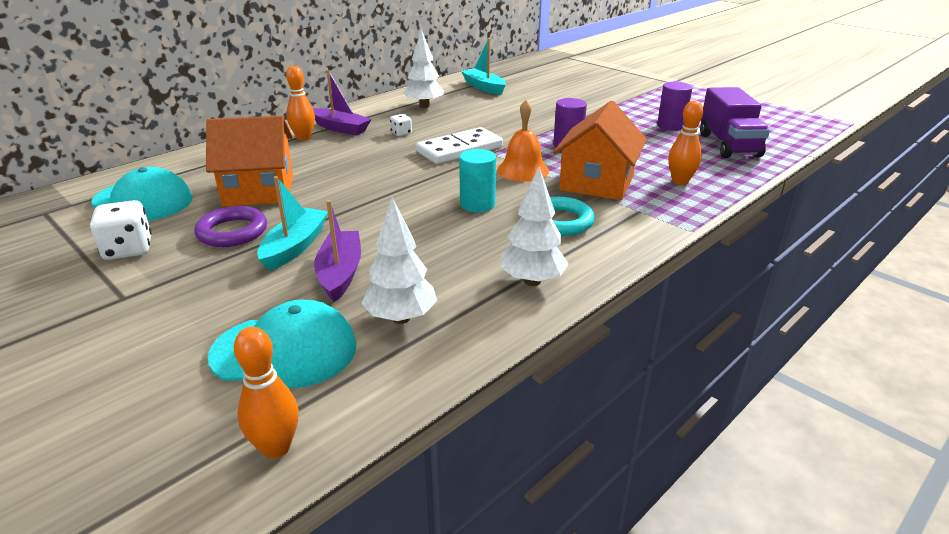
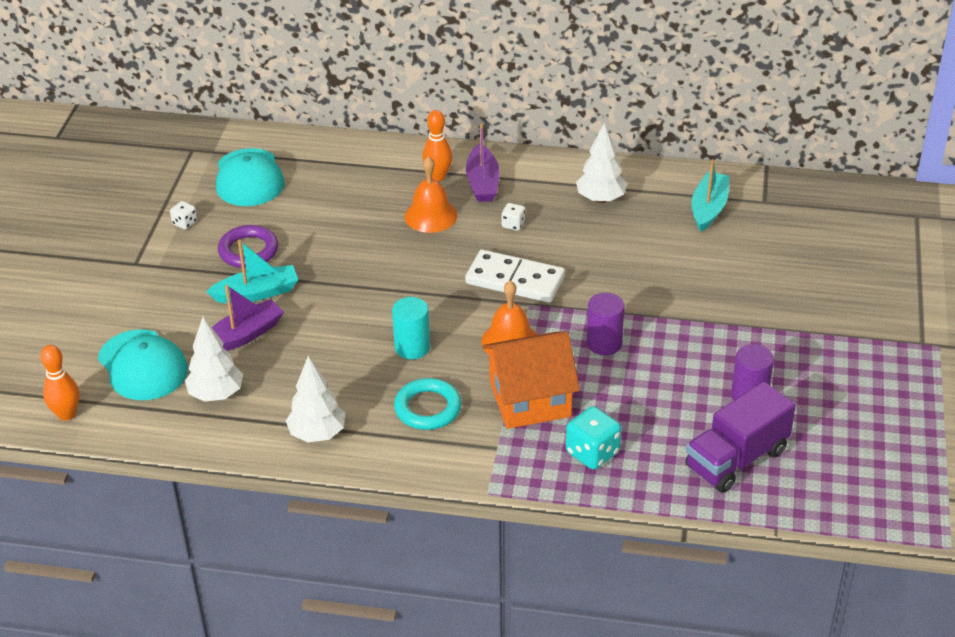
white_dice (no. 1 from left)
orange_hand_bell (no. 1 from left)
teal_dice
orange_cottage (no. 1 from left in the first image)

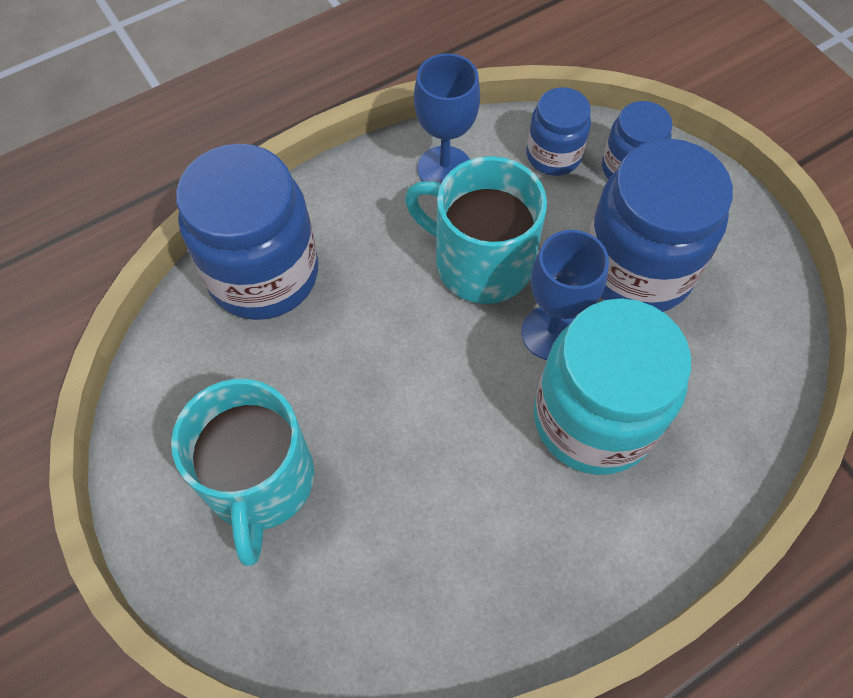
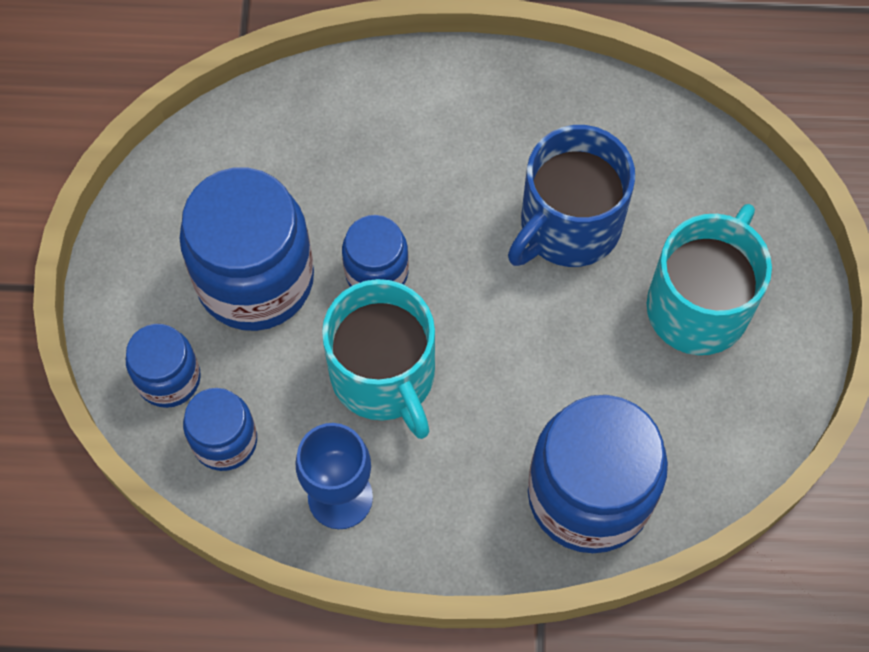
royal_blue_preserve_jar (no. 4 from left)
royal_blue_coffee_mug
teal_preserve_jar

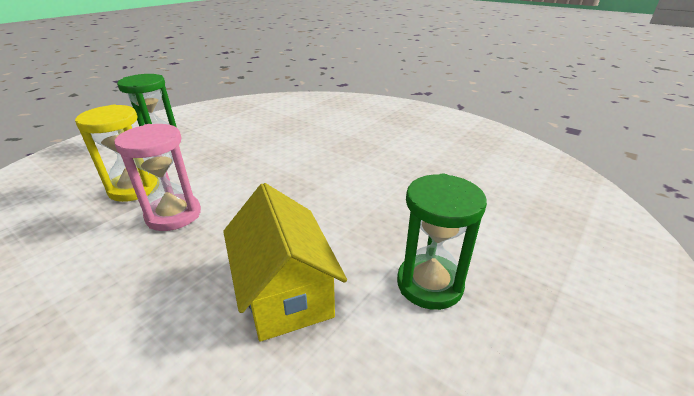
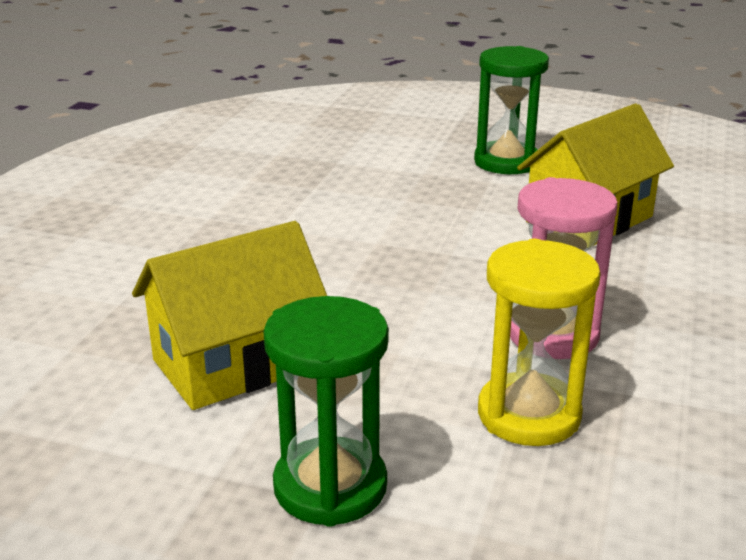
bright_yellow_cottage (no. 1 from left)

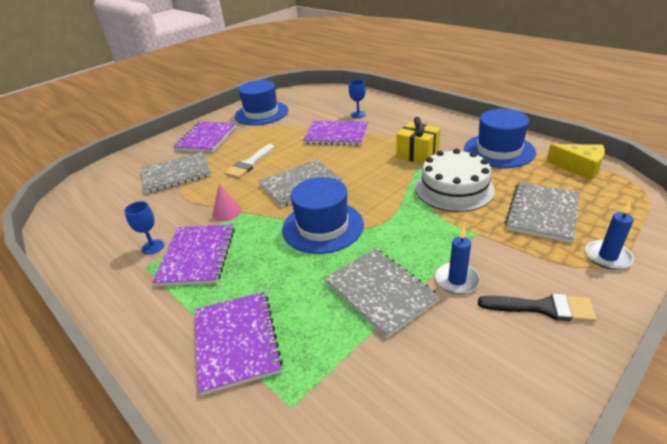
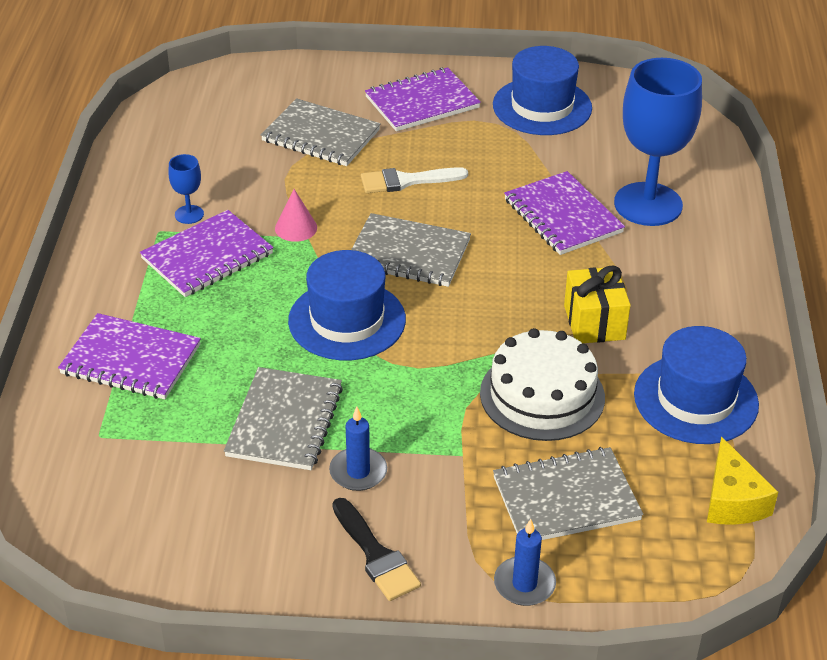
purple_exercise_book (no. 1 from left)
royal_blue_goblet (no. 2 from left)

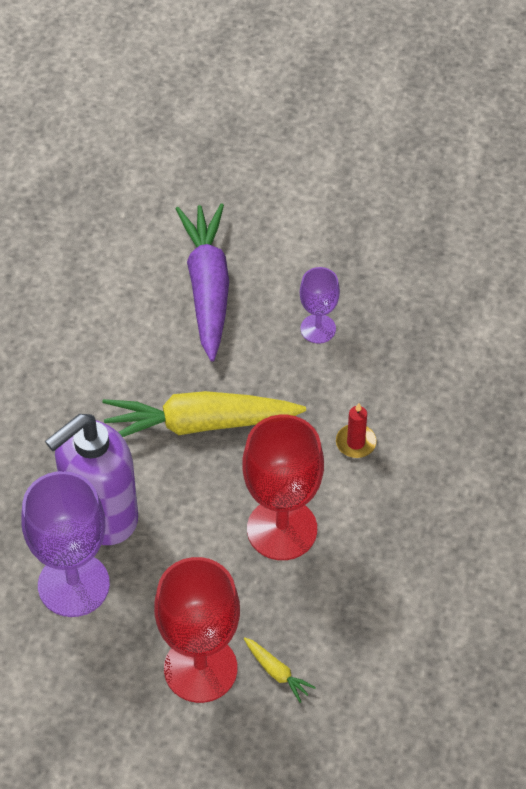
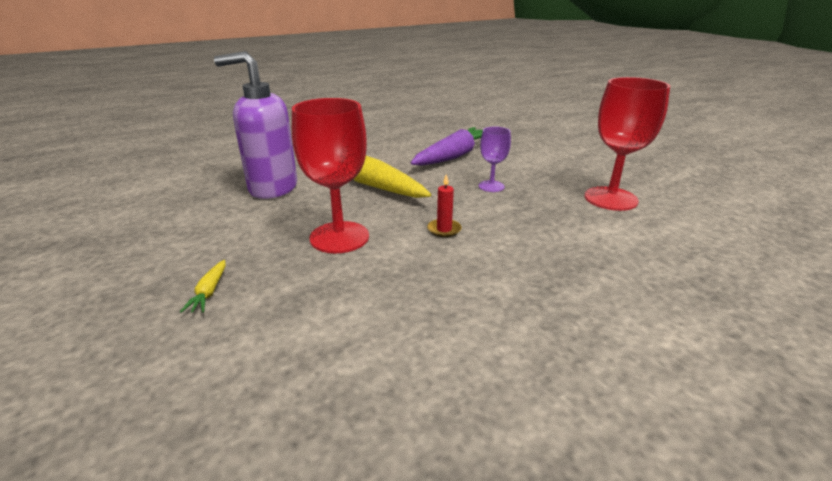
crimson_goblet (no. 2 from left)
purple_goblet (no. 1 from left in the first image)

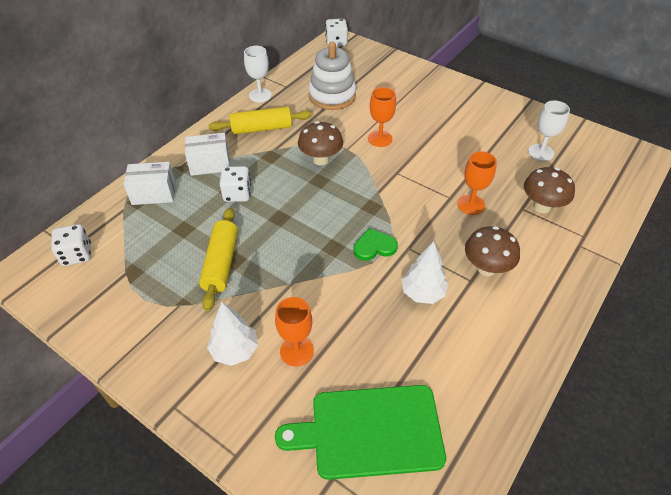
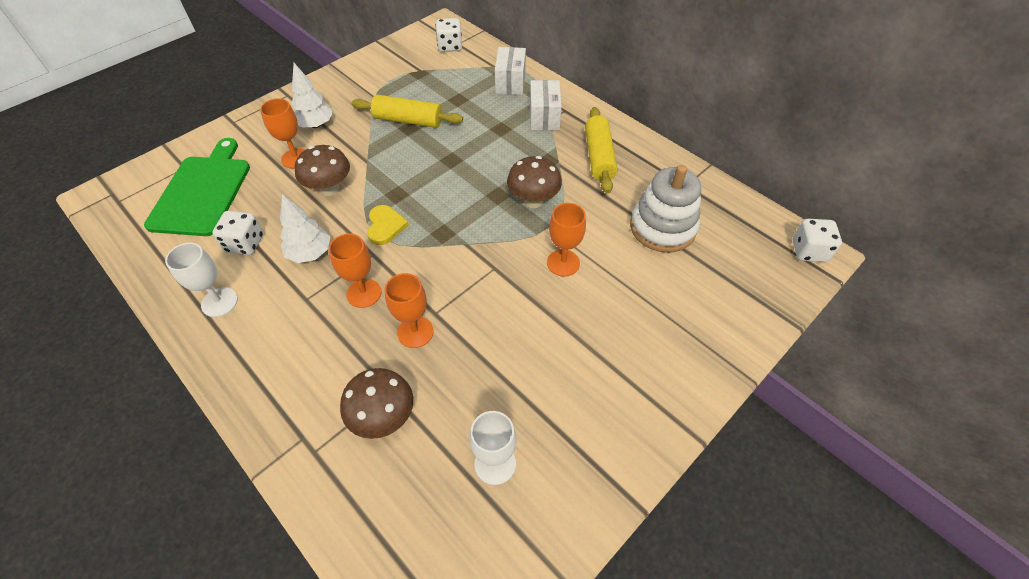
white_goblet (no. 1 from left)
white_dice (no. 1 from left)
dark_brown_fungus (no. 1 from left)
orange_goblet (no. 2 from left)
bright_yellow_heart

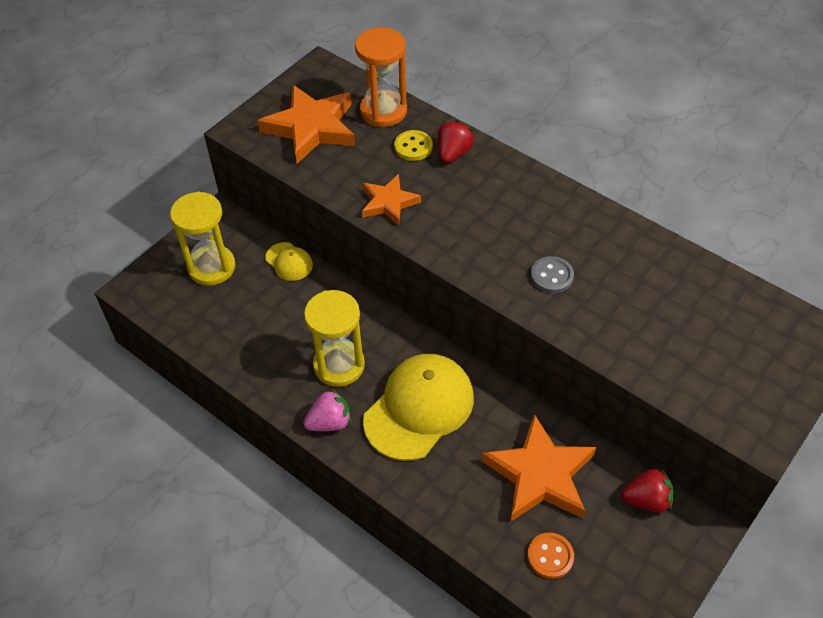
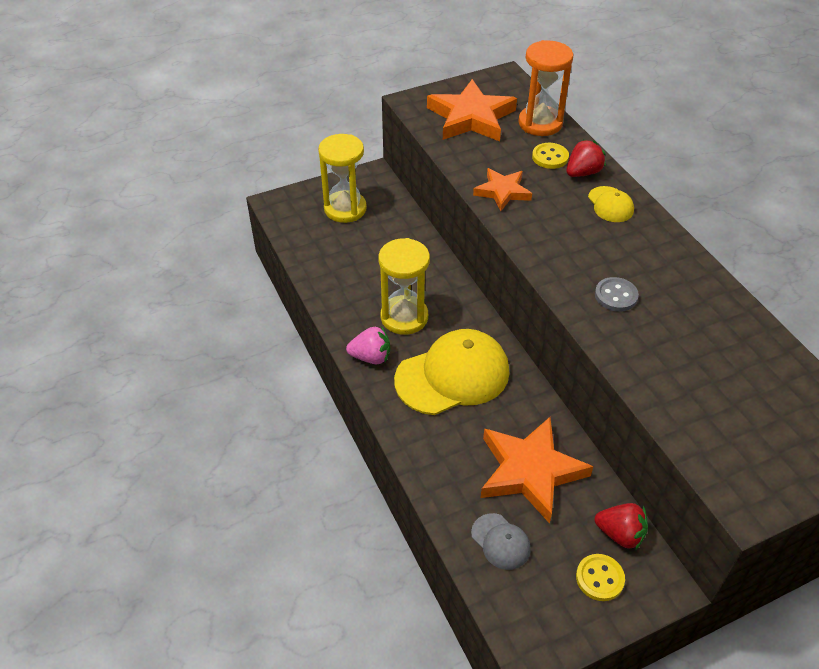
grey_peaked_cap
bright_yellow_sewing_button (no. 2 from left)
bright_yellow_peaked_cap (no. 2 from left)

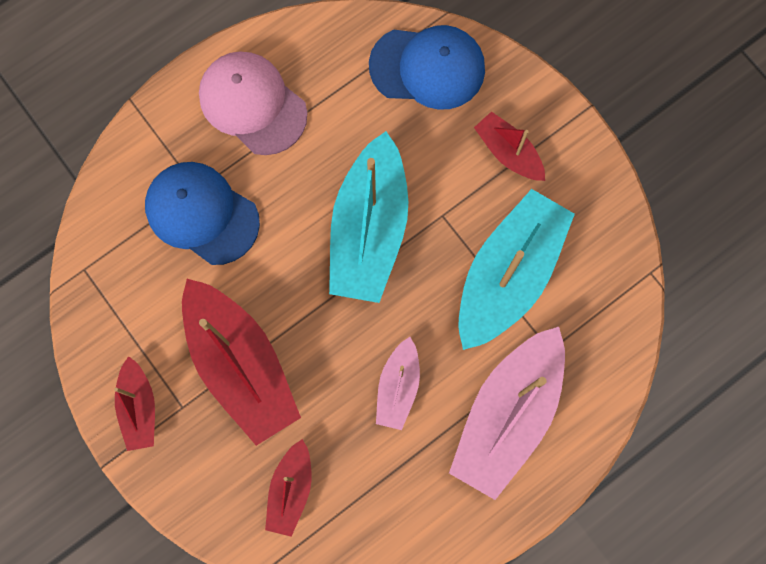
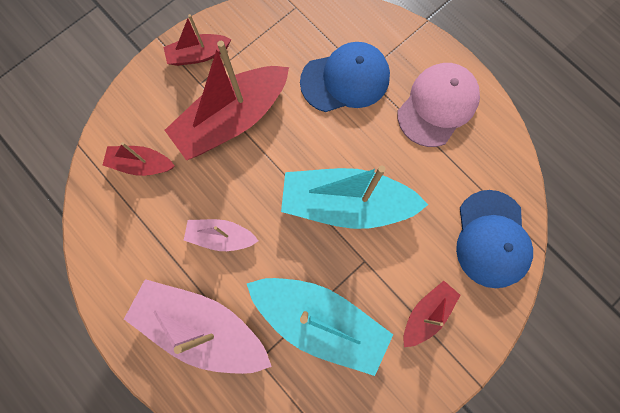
royal_blue_peaked_cap (no. 1 from left)

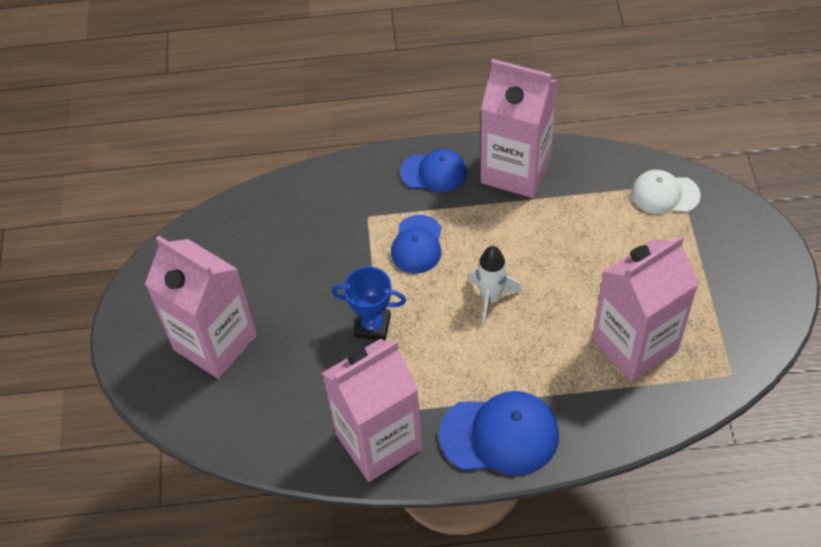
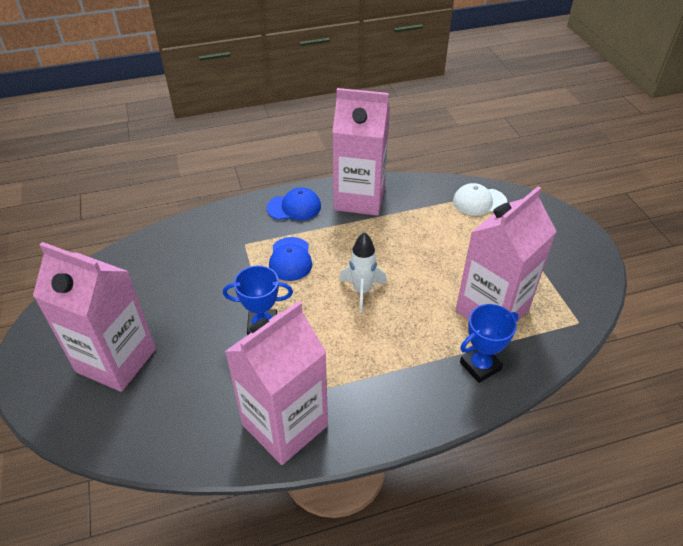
royal_blue_prize_cup (no. 2 from left)
royal_blue_peaked_cap (no. 3 from left in the first image)

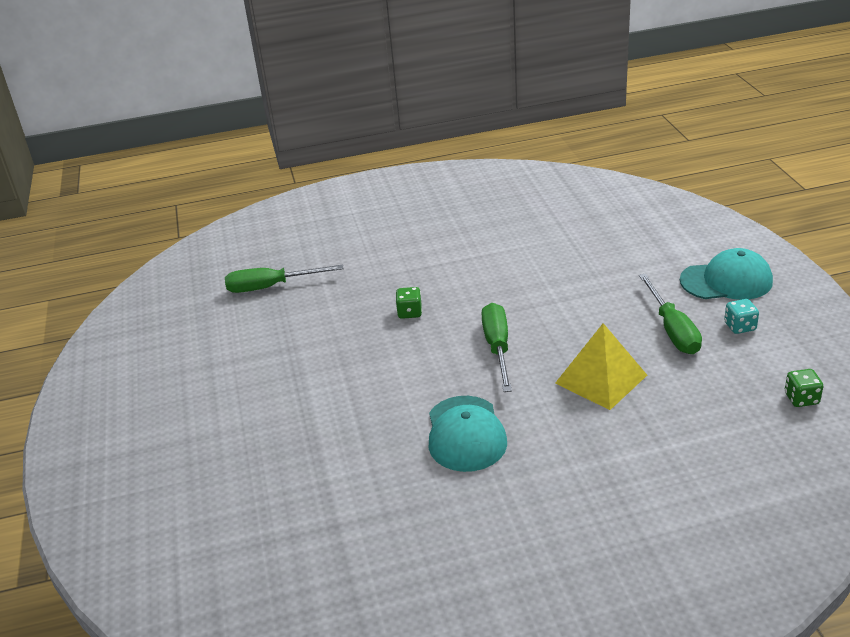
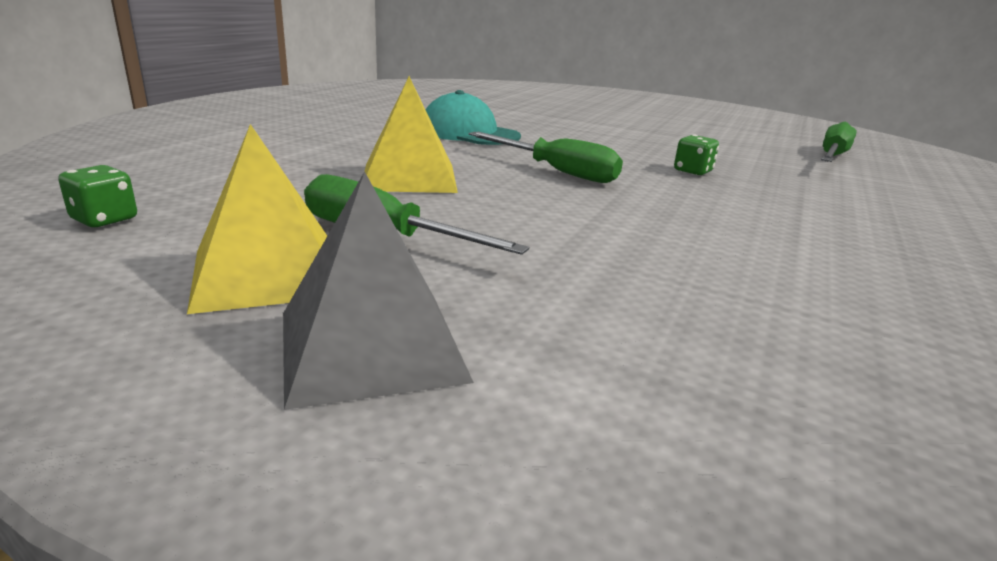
bright_yellow_solid_pyramid (no. 1 from left)
grey_solid_pyramid

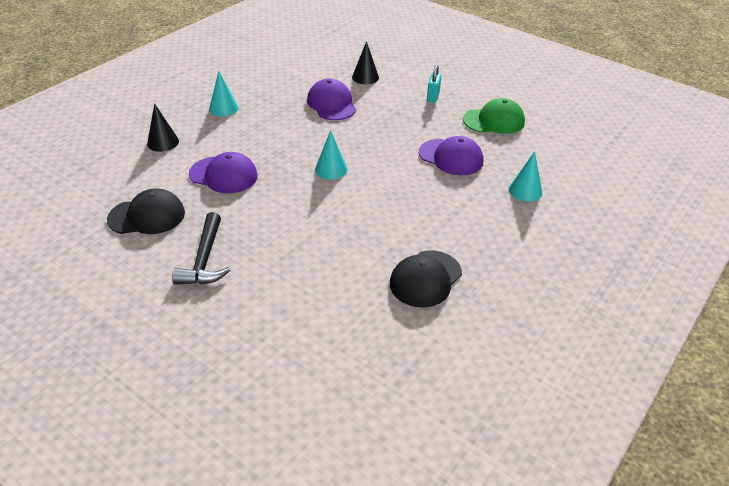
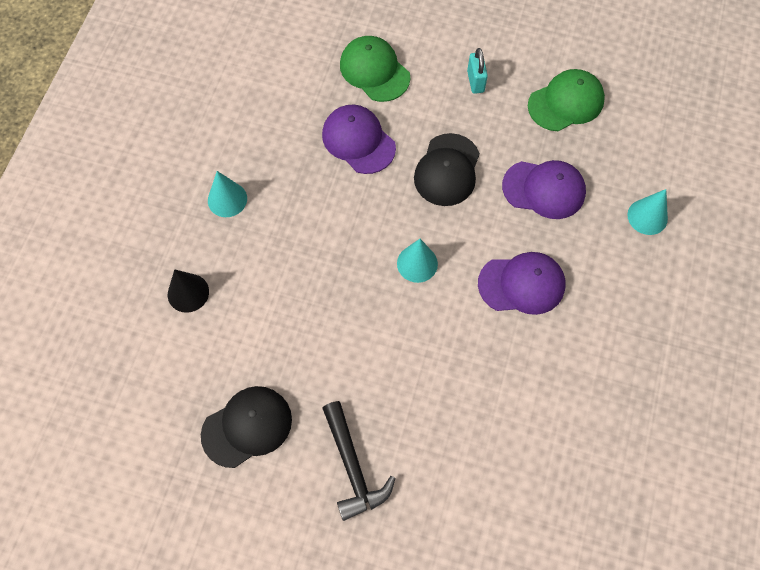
green_peaked_cap (no. 1 from left)
black_peaked_cap (no. 2 from left)
purple_peaked_cap (no. 2 from left)

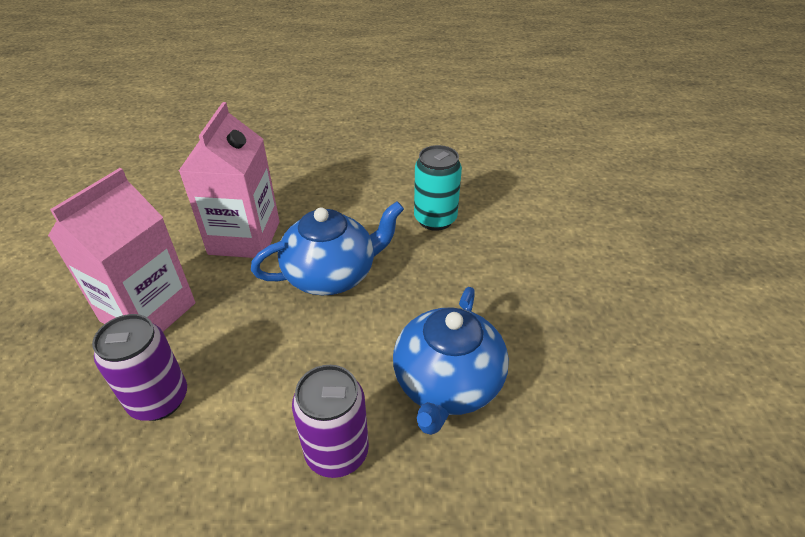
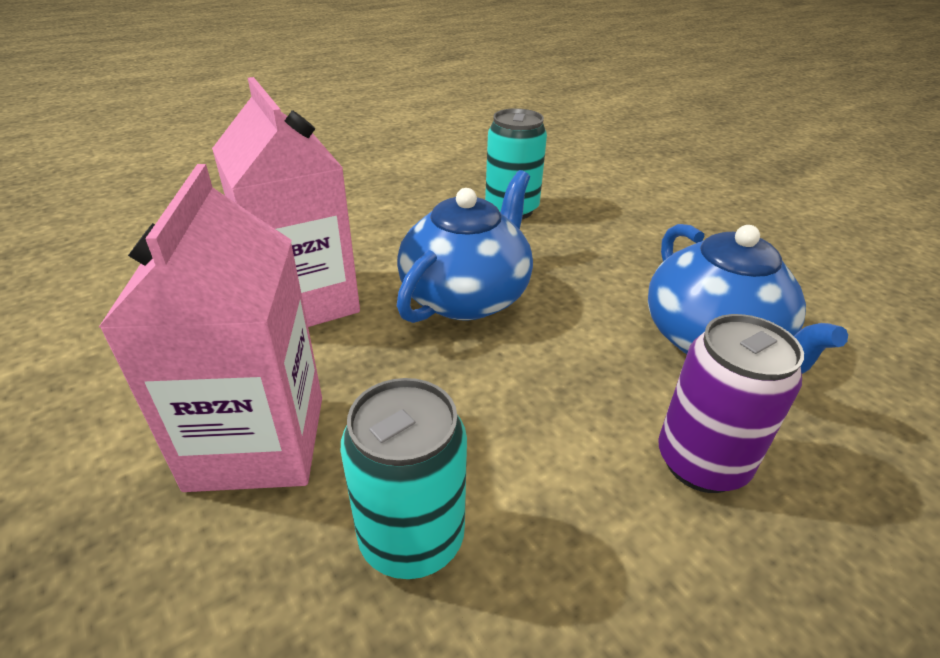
teal_can (no. 1 from left)

